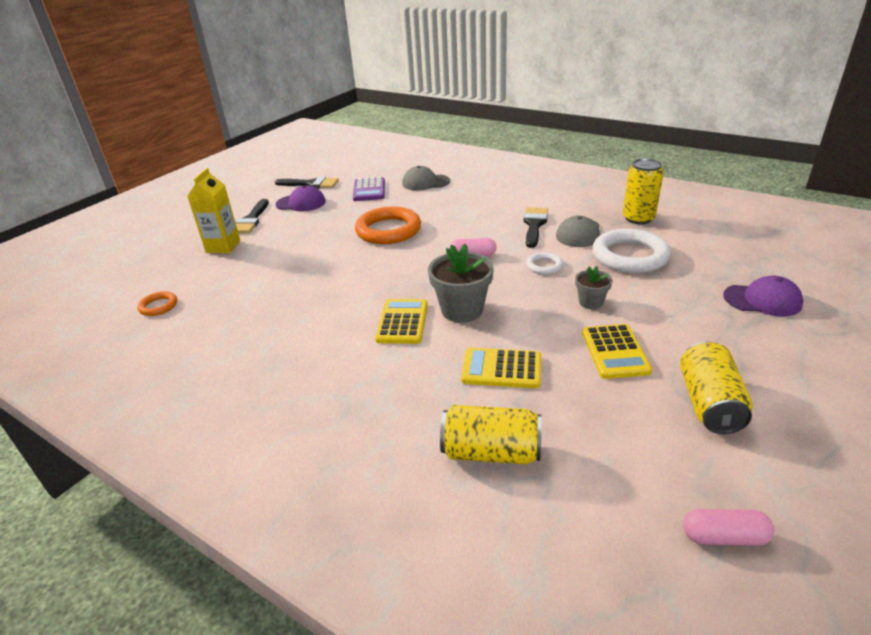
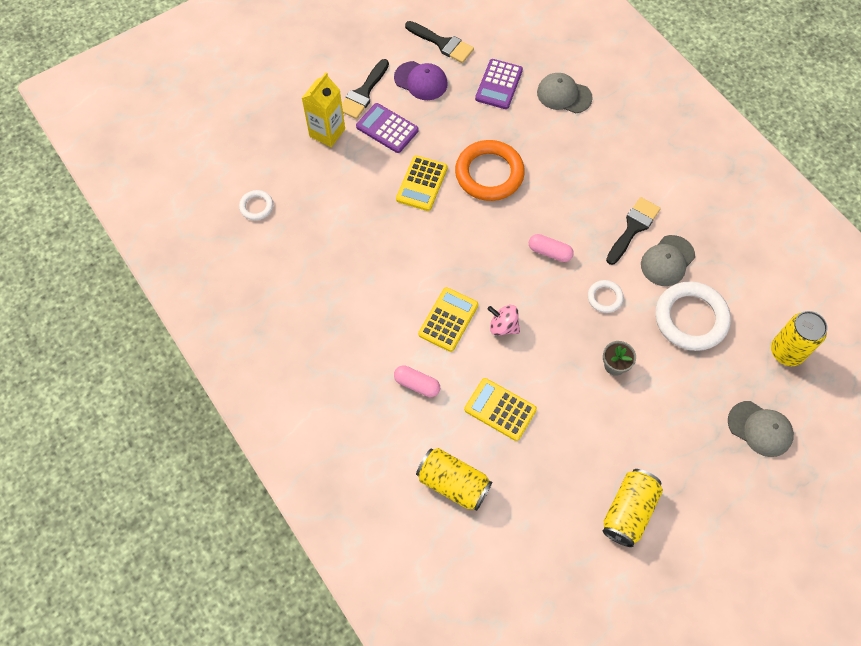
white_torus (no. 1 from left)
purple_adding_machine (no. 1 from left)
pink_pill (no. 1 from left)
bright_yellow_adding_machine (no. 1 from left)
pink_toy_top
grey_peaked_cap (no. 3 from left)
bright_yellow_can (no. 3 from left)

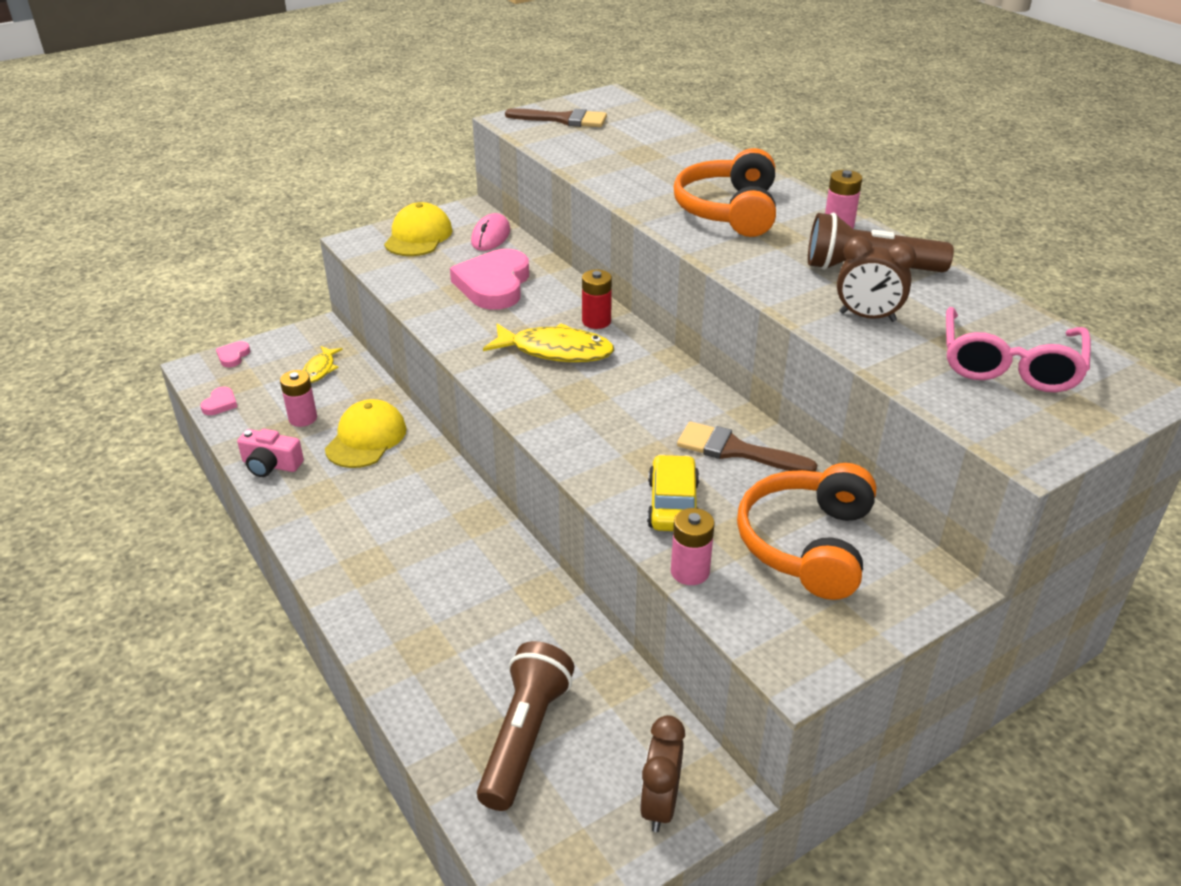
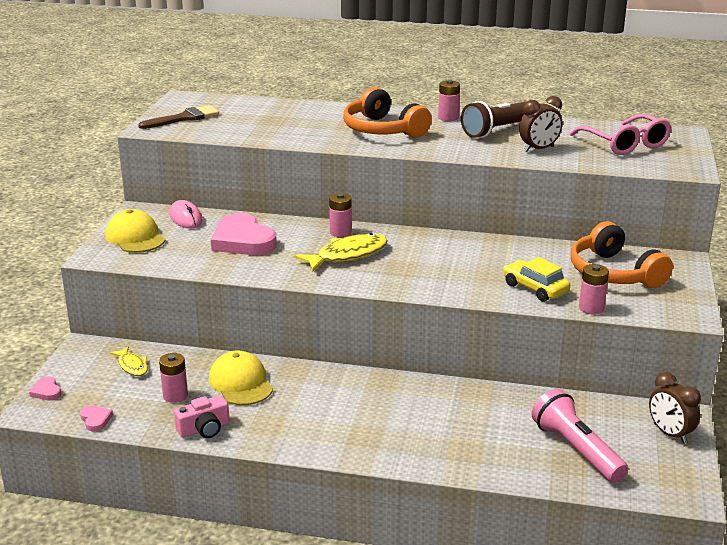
pink_power_cell (no. 2 from left)
pink_torch
dark_brown_paintbrush (no. 2 from left in the first image)

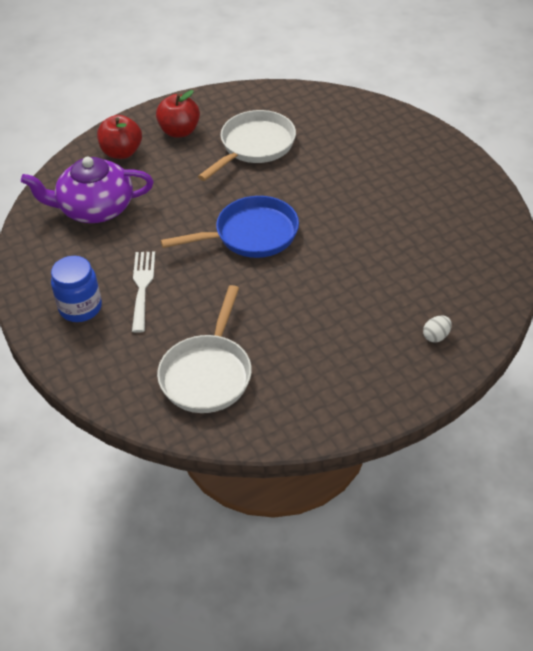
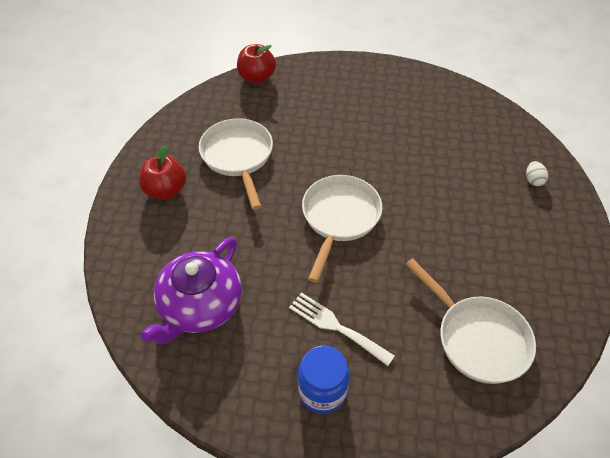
crimson_toy_apple (no. 2 from left)
white_pan (no. 2 from left)

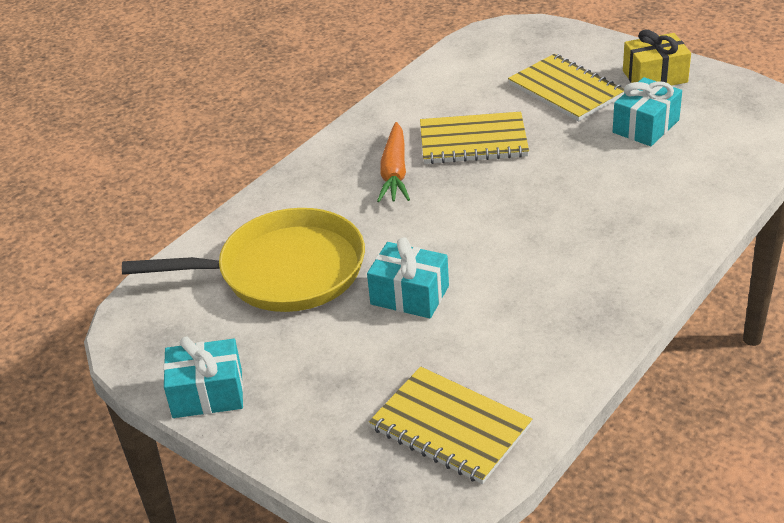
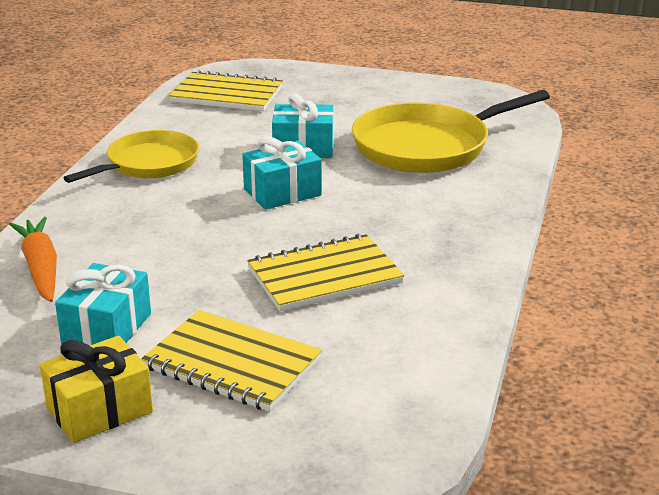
orange_root_vegetable
bright_yellow_pan (no. 1 from left)
teal_wrapped_gift (no. 2 from left)

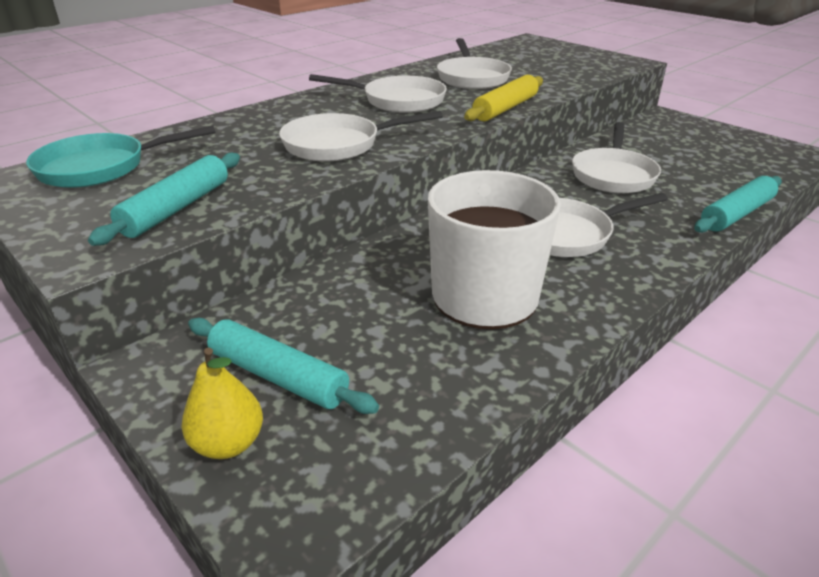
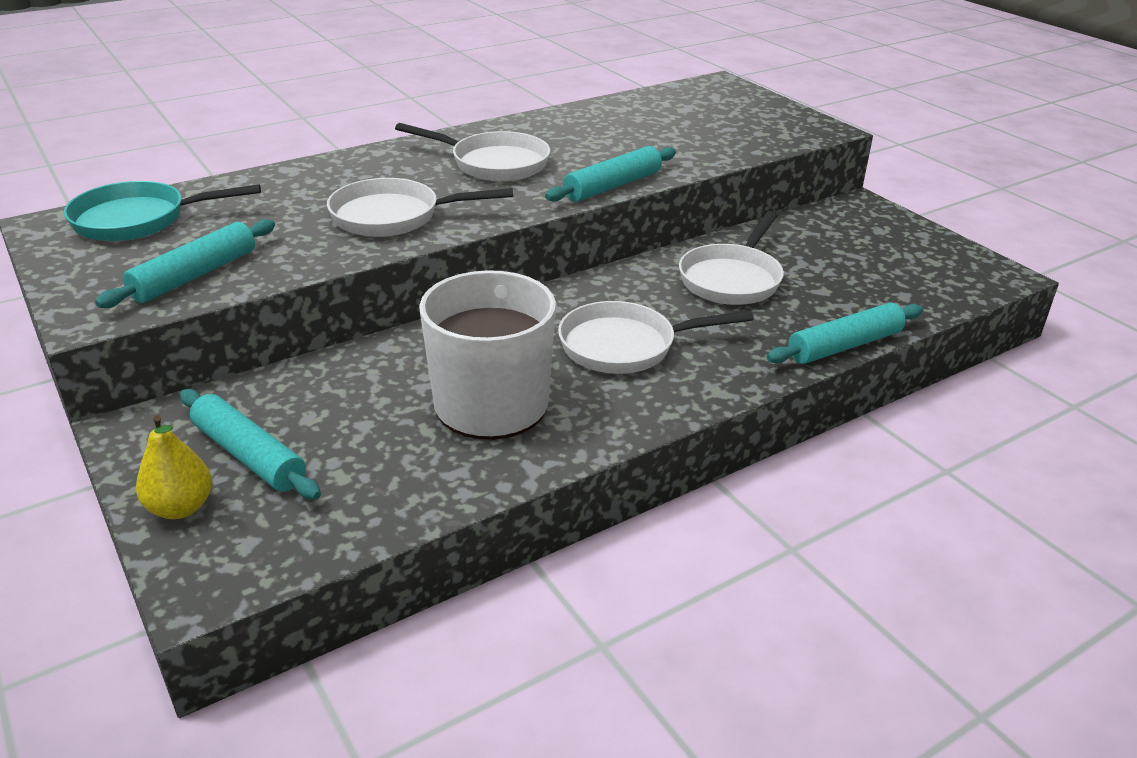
teal_rolling_pin (no. 3 from left)
white_pan (no. 3 from left in the first image)

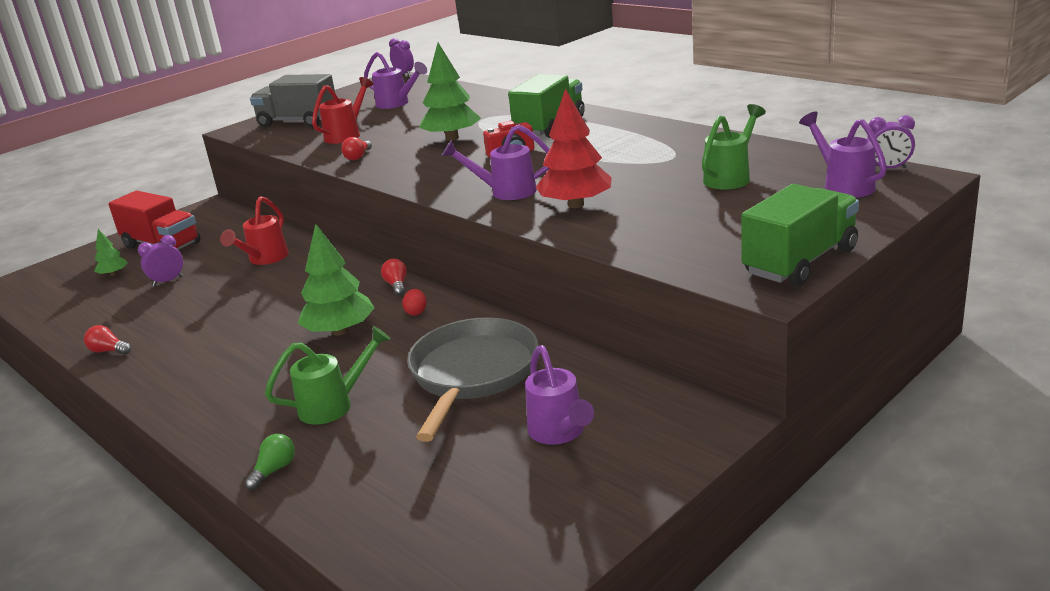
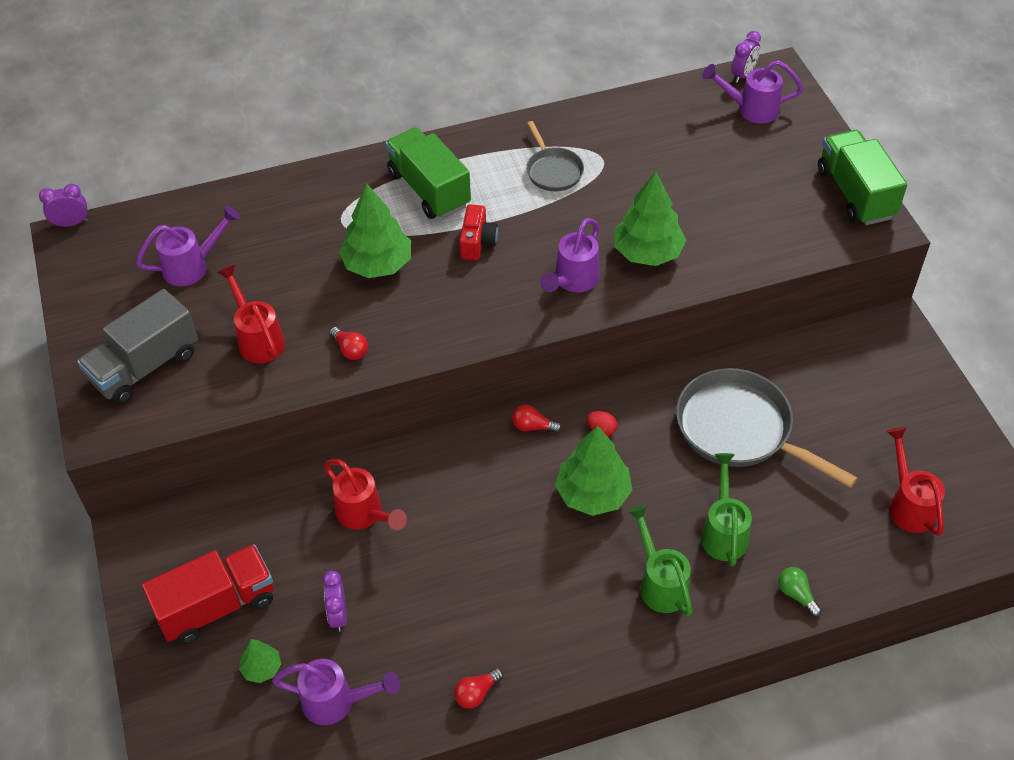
purple_watering_pot (no. 2 from left)
grey_pan (no. 1 from left)
green_tree (no. 4 from left)
green_watering_pot (no. 1 from left)
crimson_watering_pot (no. 3 from left)

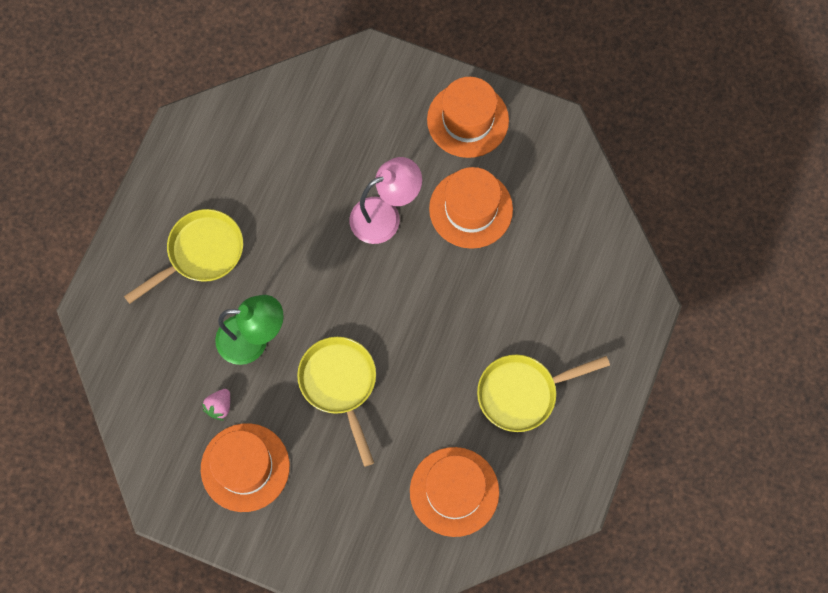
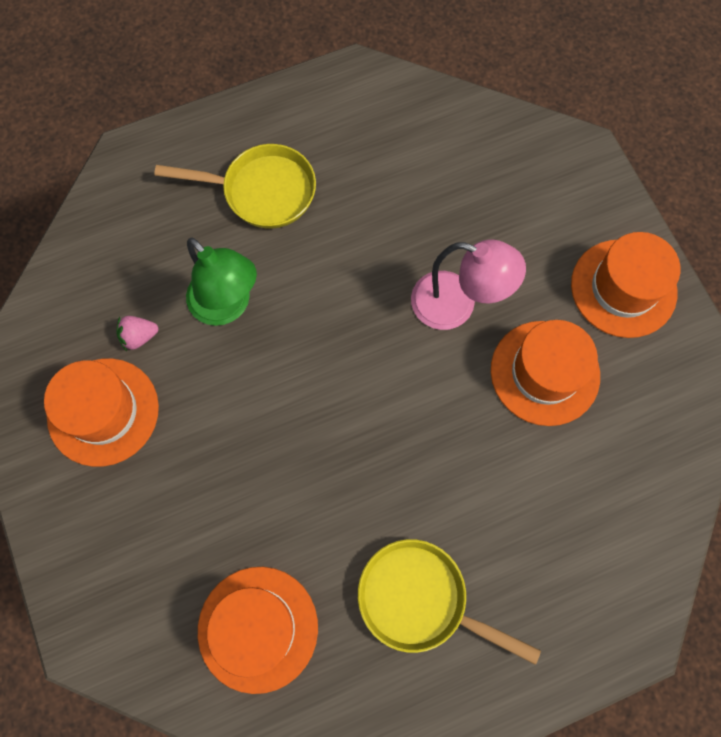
bright_yellow_pan (no. 2 from left in the first image)

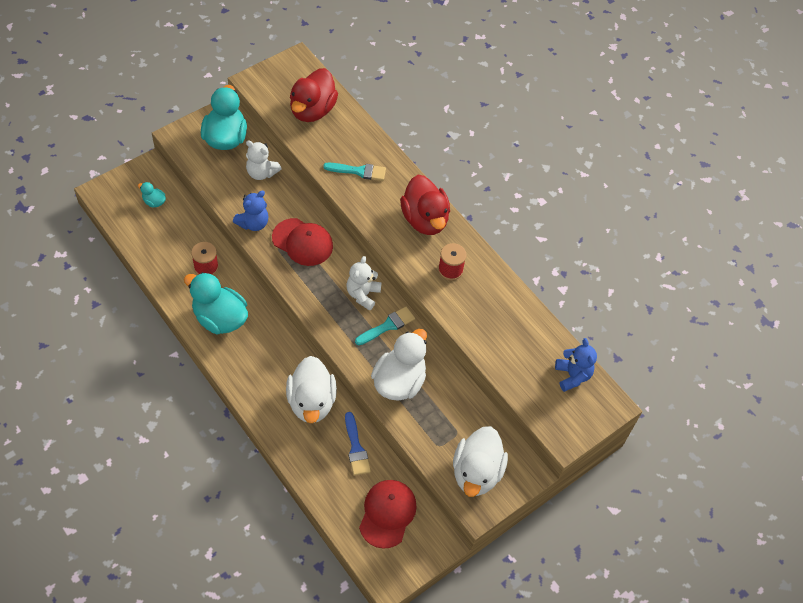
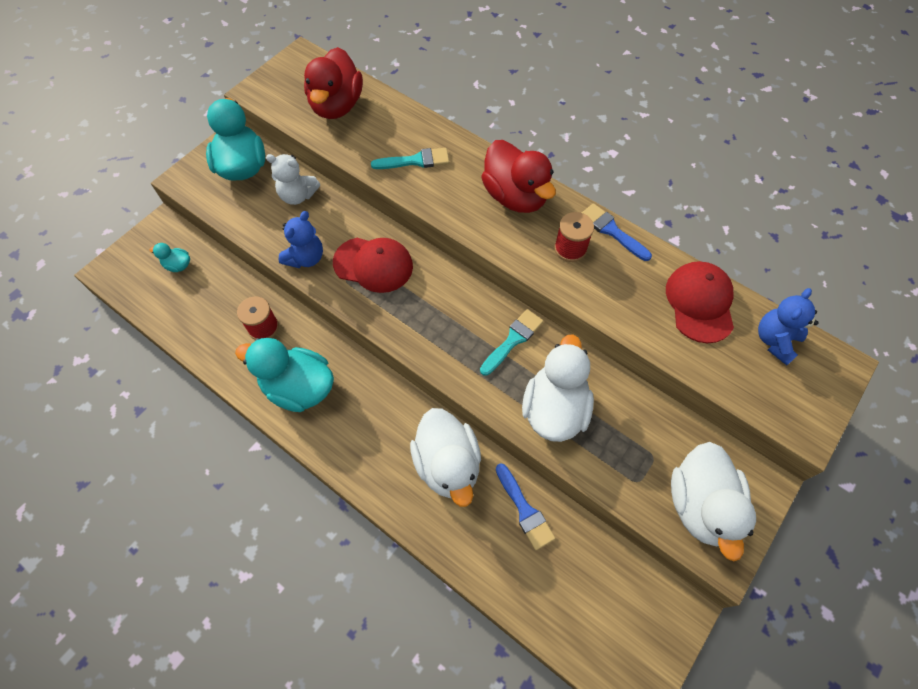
royal_blue_paintbrush (no. 2 from left)
crimson_peaked_cap (no. 2 from left)
royal_blue_teddy_bear (no. 2 from left)
white_teddy_bear (no. 2 from left in the first image)

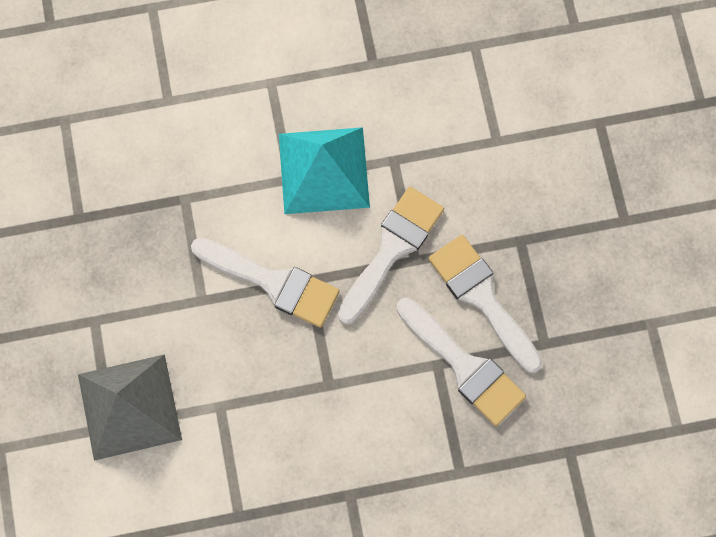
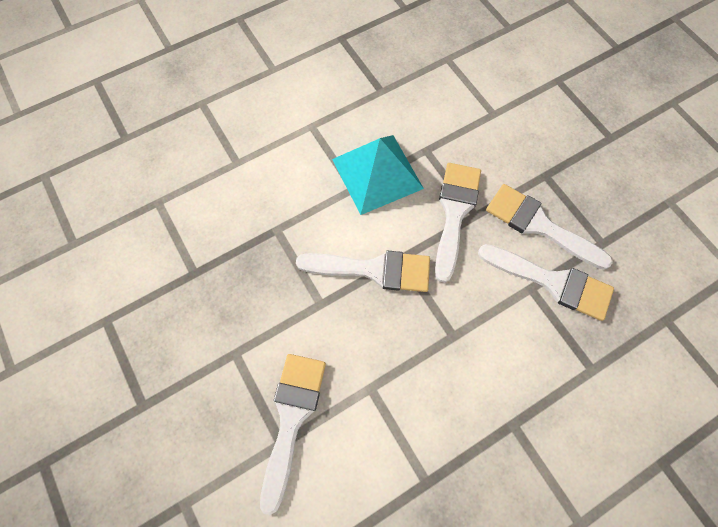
white_paintbrush (no. 1 from left)

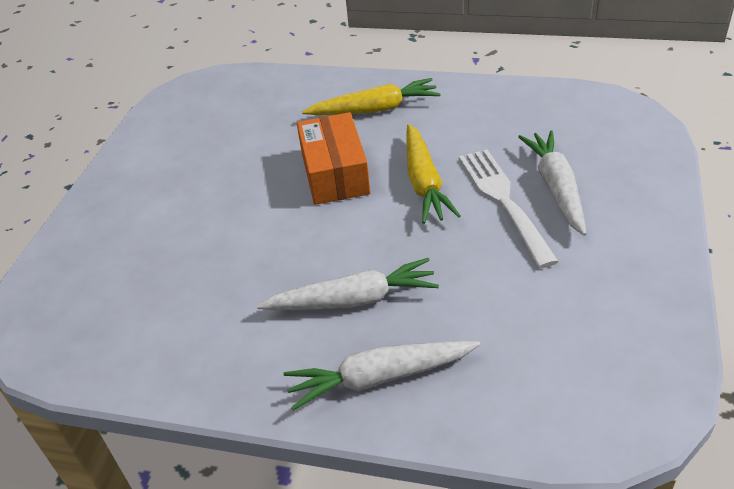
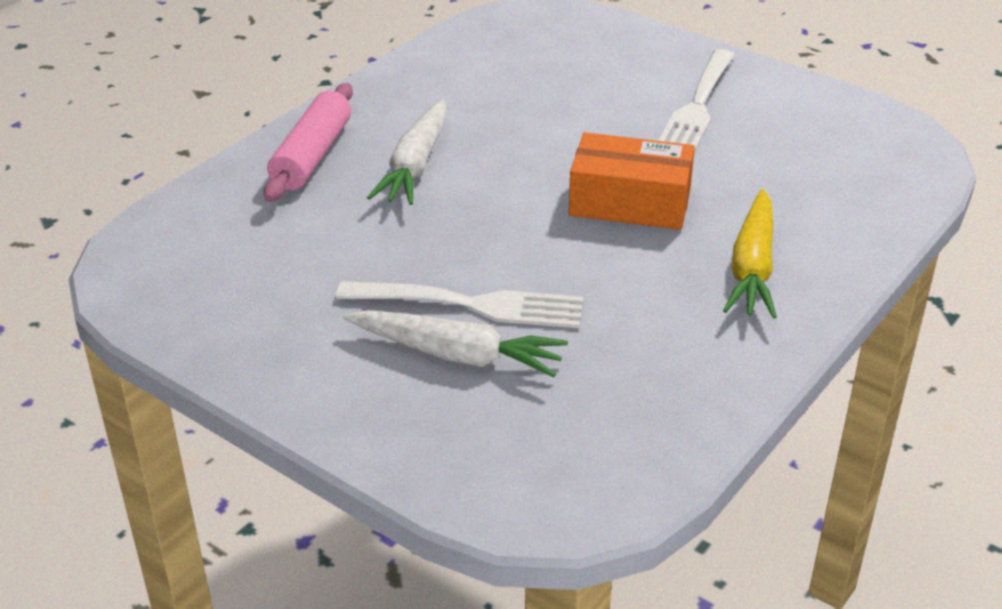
pink_rolling_pin
white_dinner_fork (no. 2 from left)
bright_yellow_root_vegetable (no. 2 from left in the first image)

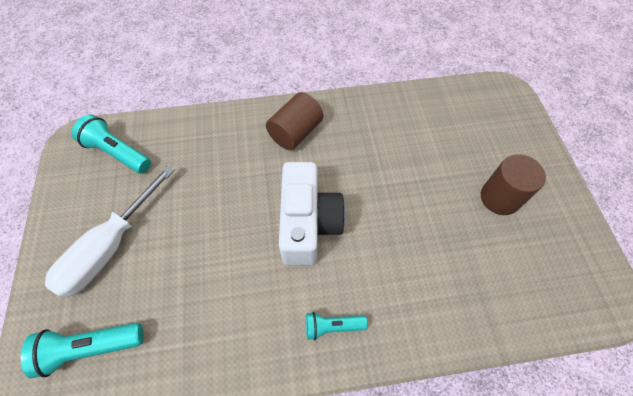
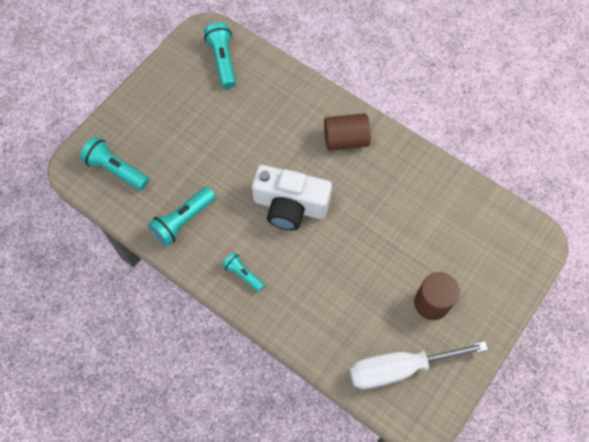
teal_torch (no. 2 from left)
white_photo_camera
white_screwdriver

